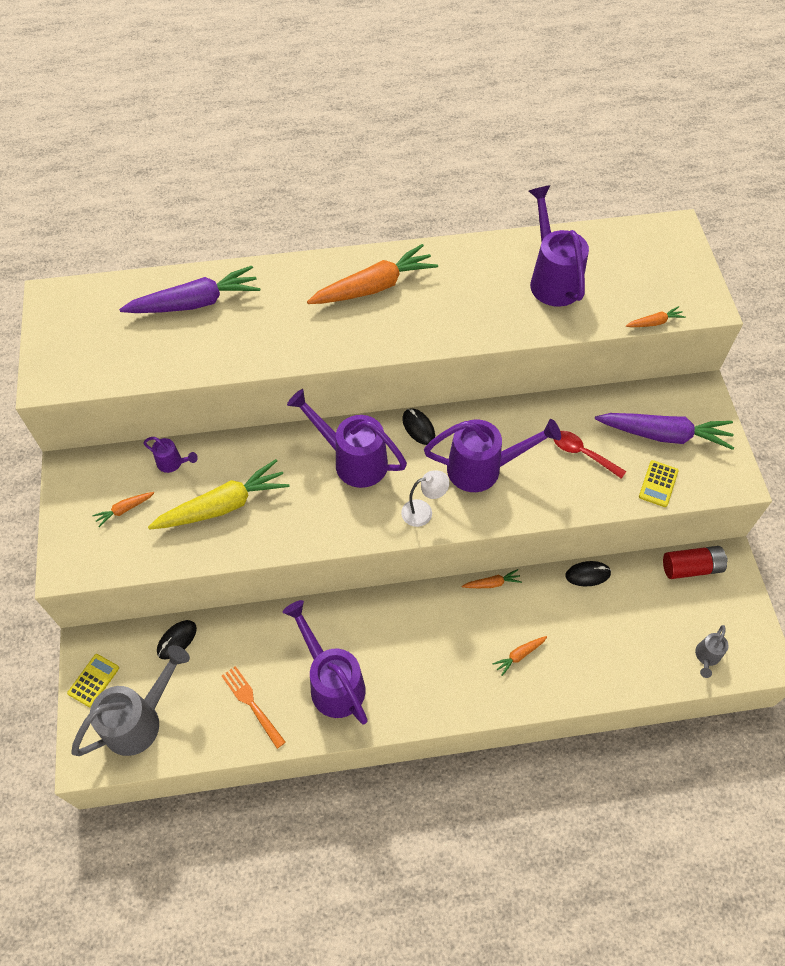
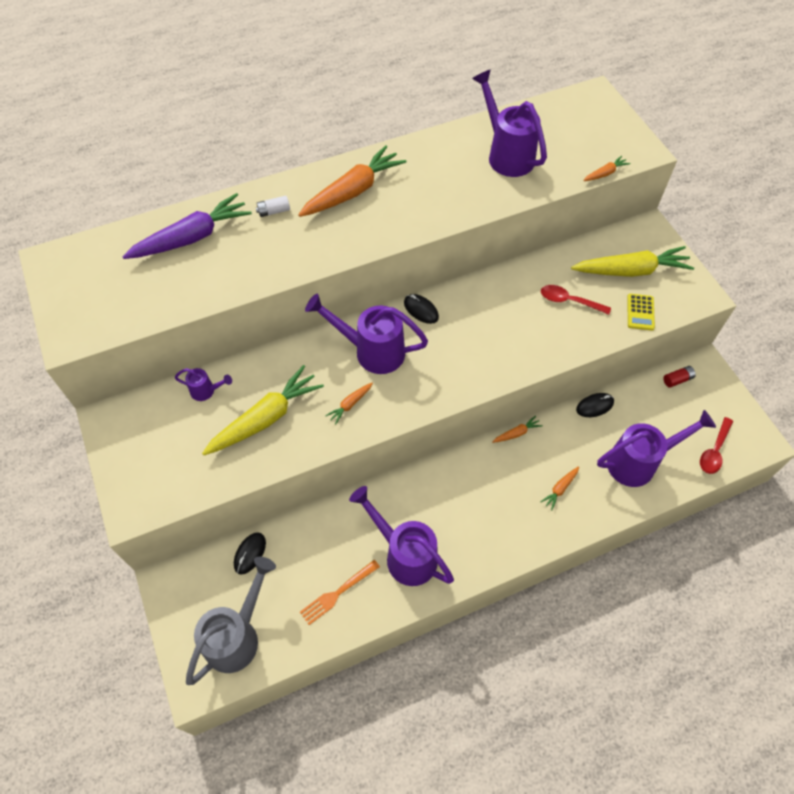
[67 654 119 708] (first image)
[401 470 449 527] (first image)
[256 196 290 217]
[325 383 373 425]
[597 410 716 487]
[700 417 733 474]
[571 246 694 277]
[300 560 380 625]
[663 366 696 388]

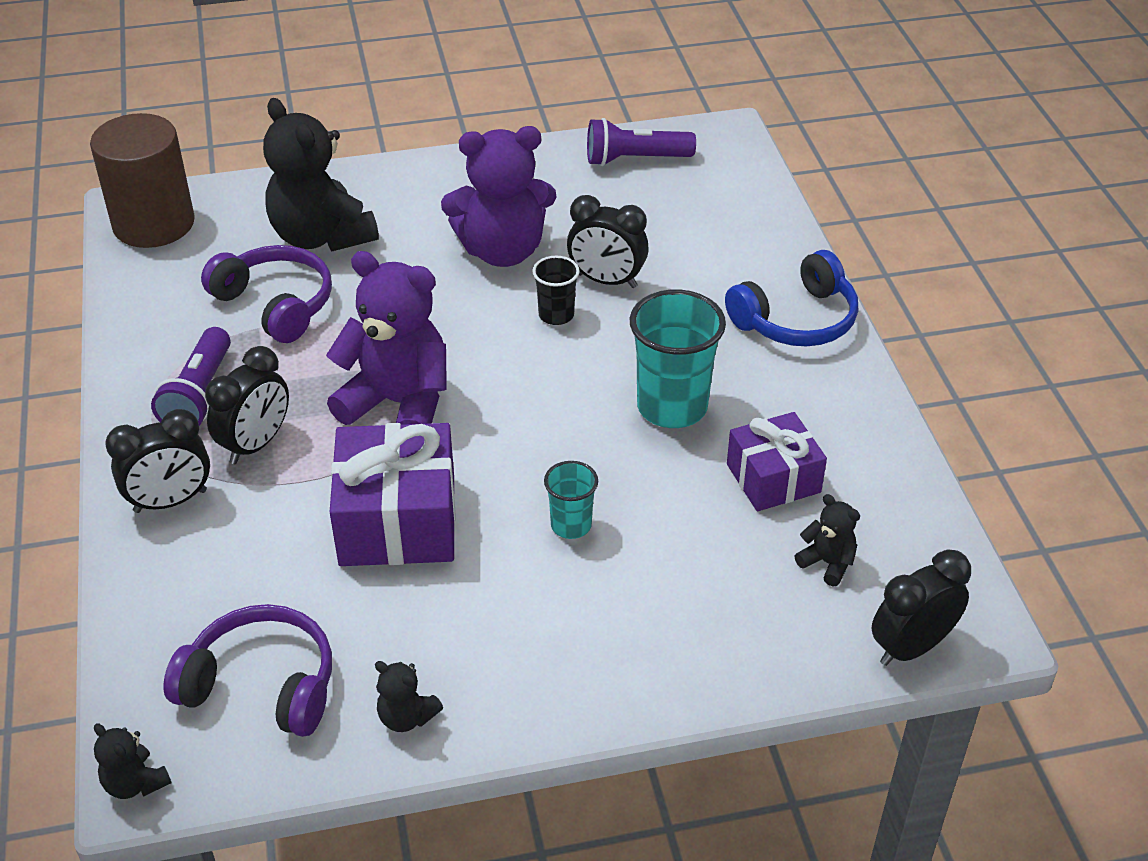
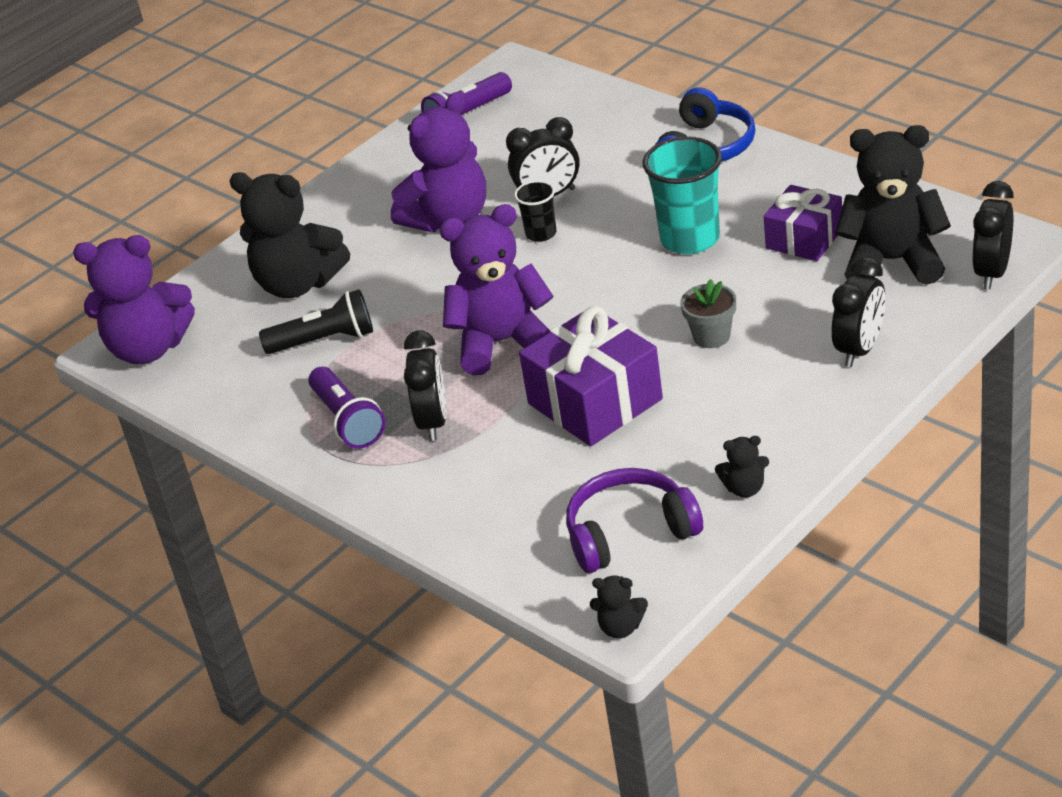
[832 257 886 367]
[73 235 195 364]
[259 289 373 354]
[680 279 736 348]
[835 125 951 285]

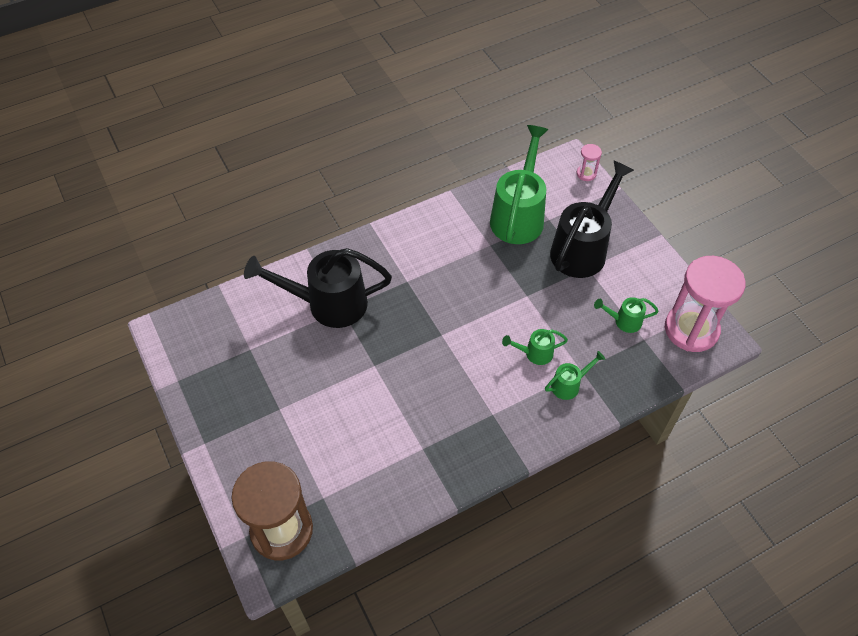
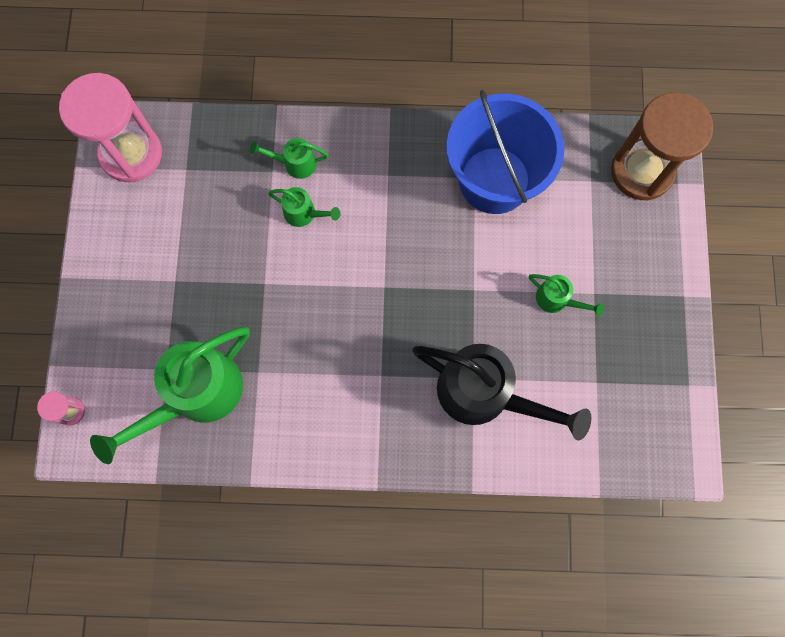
[550 161 634 278] (first image)
[446 90 564 214]
[529 274 604 316]

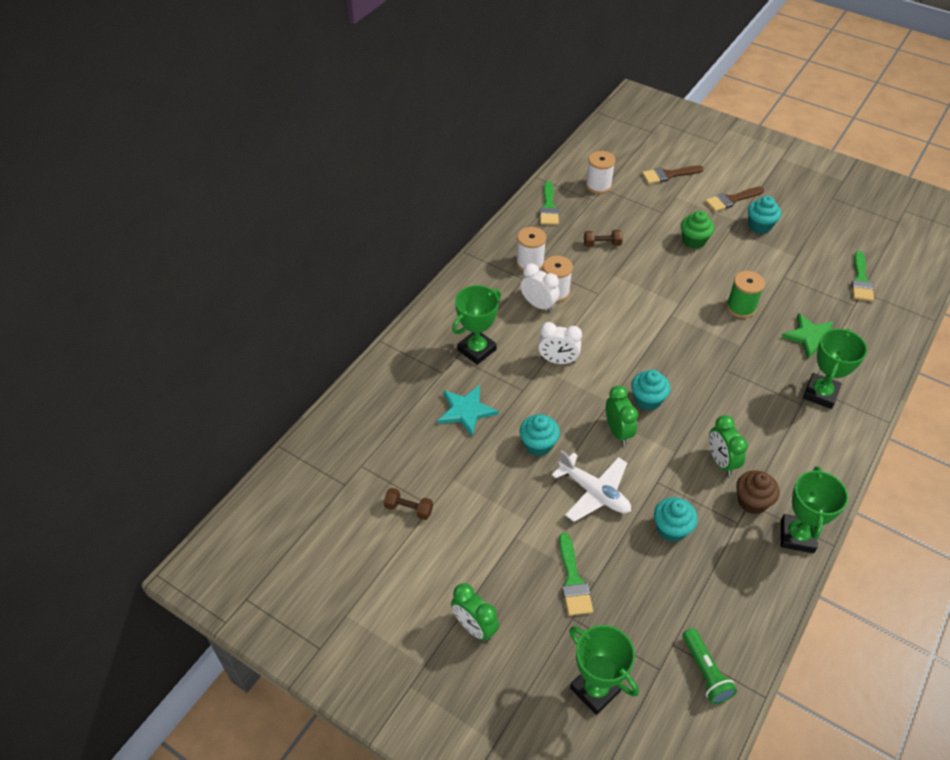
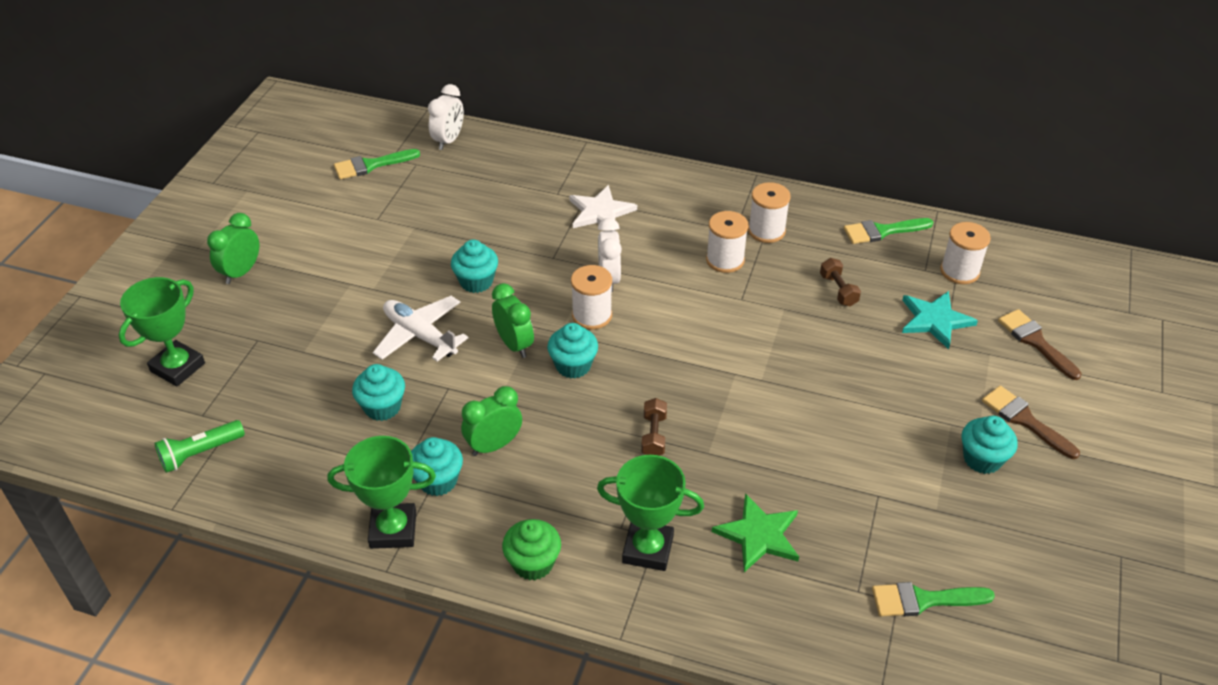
[726 271 765 318] (first image)
[571 265 612 330]
[641 398 667 456]
[902 291 978 349]
[428 84 464 150]
[334 149 420 179]
[502 519 561 580]
[569 185 637 231]
[411 437 463 496]
[373 296 468 362]
[492 283 534 358]

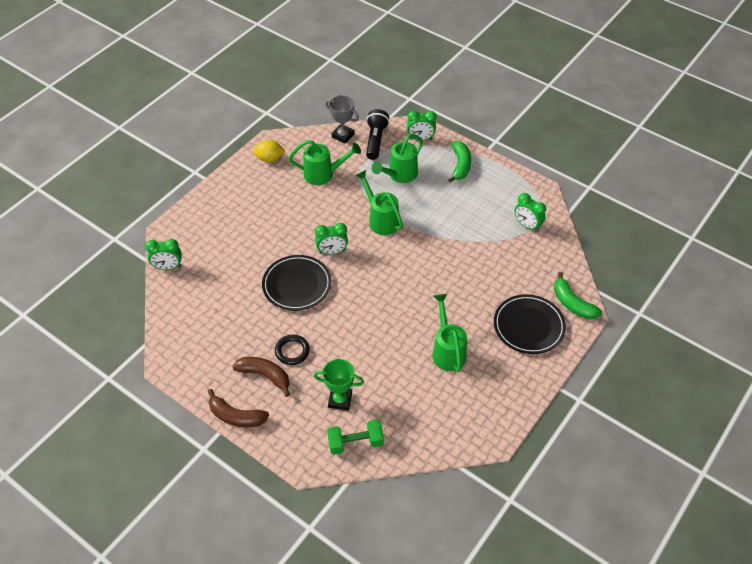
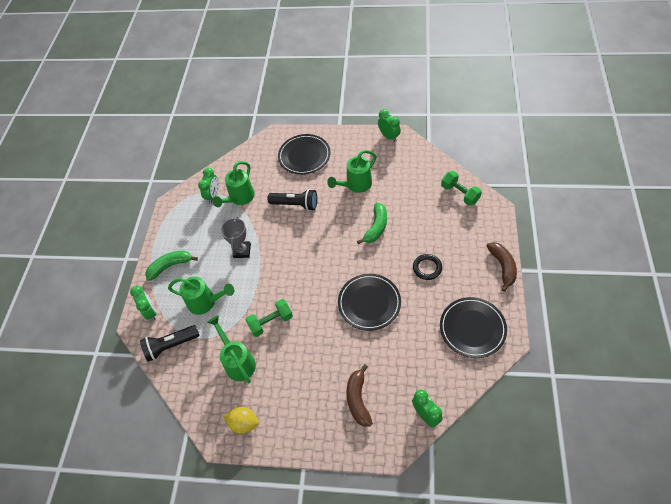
[314 359 364 410] (first image)
[246 299 293 337]
[267 189 317 211]
[440 297 507 358]
[346 364 372 427]
[378 109 401 142]
[221 216 251 258]
[212 161 255 207]
[357 203 387 244]
[224 407 259 434]

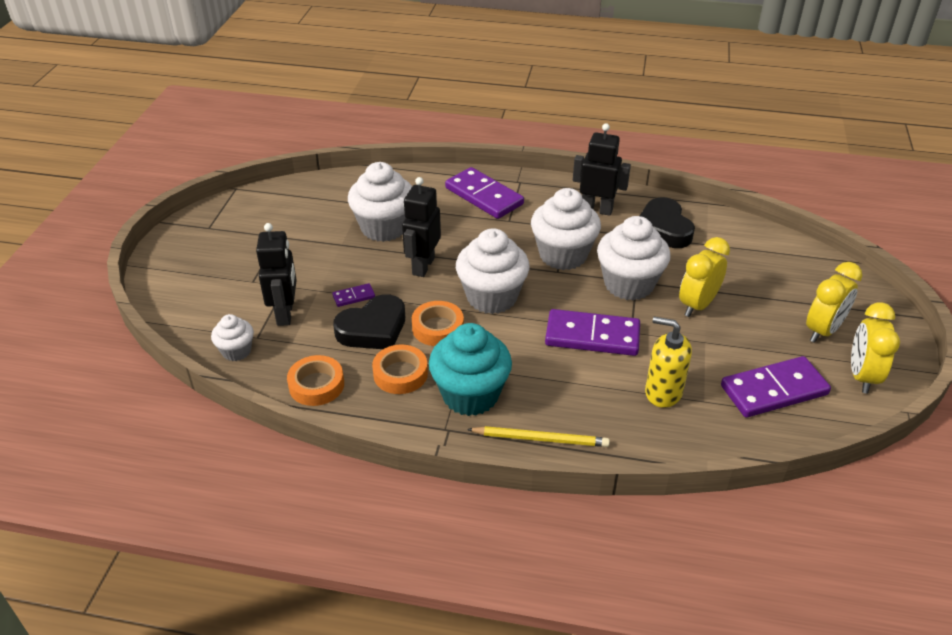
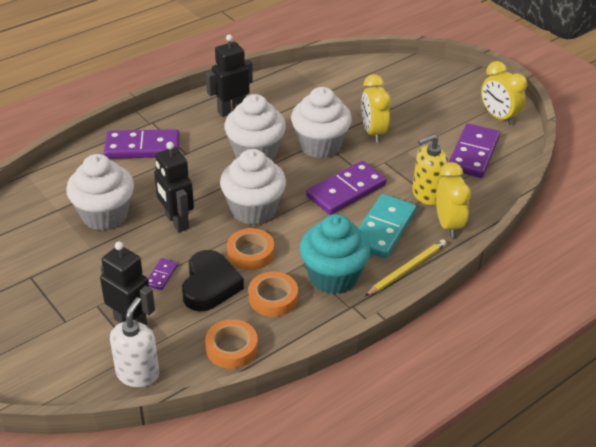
[640 197 695 248] (first image)
[358 194 416 258]
[436 162 471 238]
[110 297 159 387]

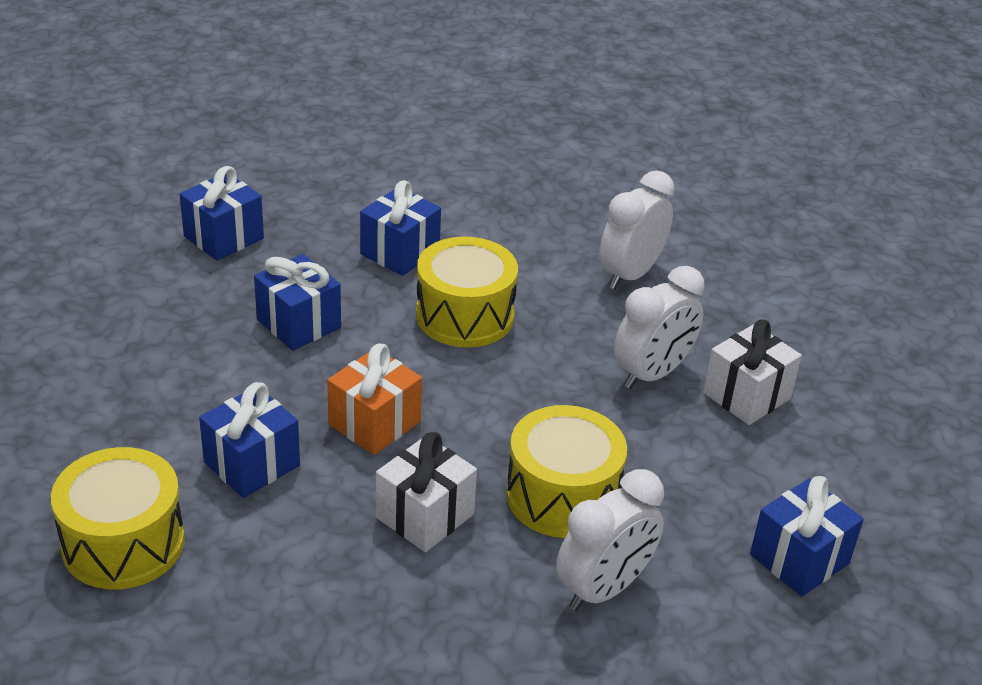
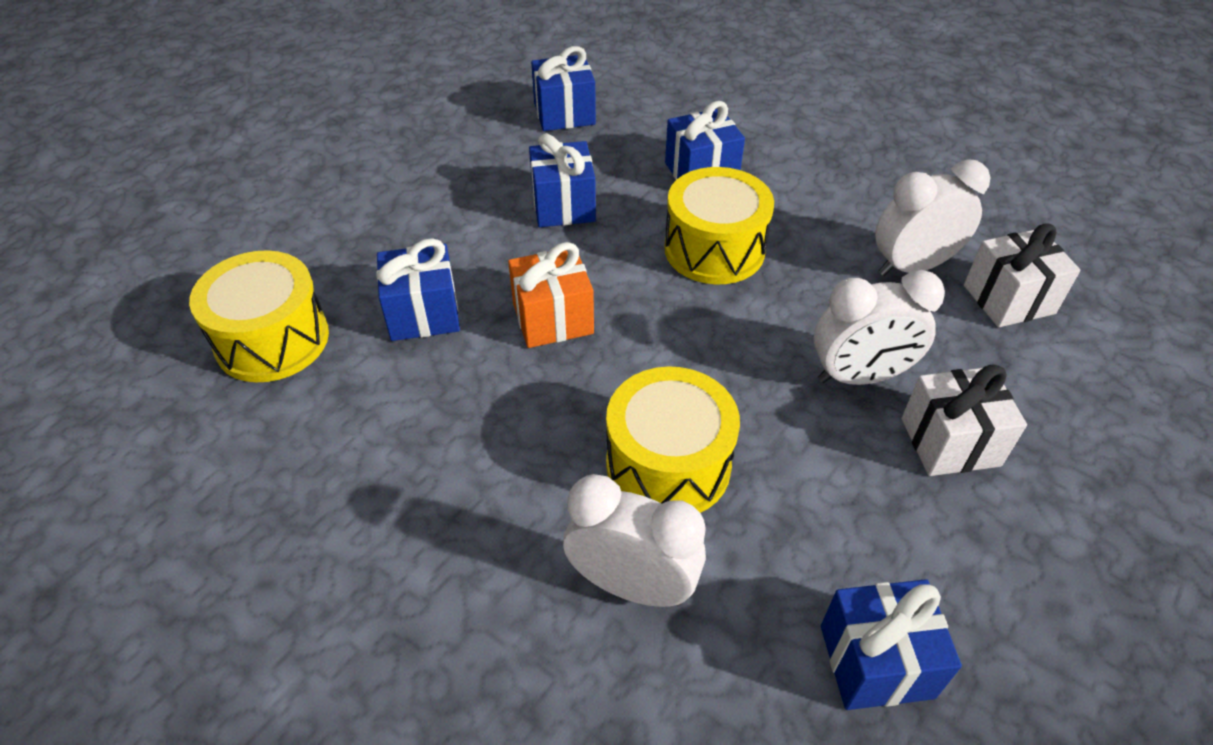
[964 223 1081 327]
[563 474 706 607]

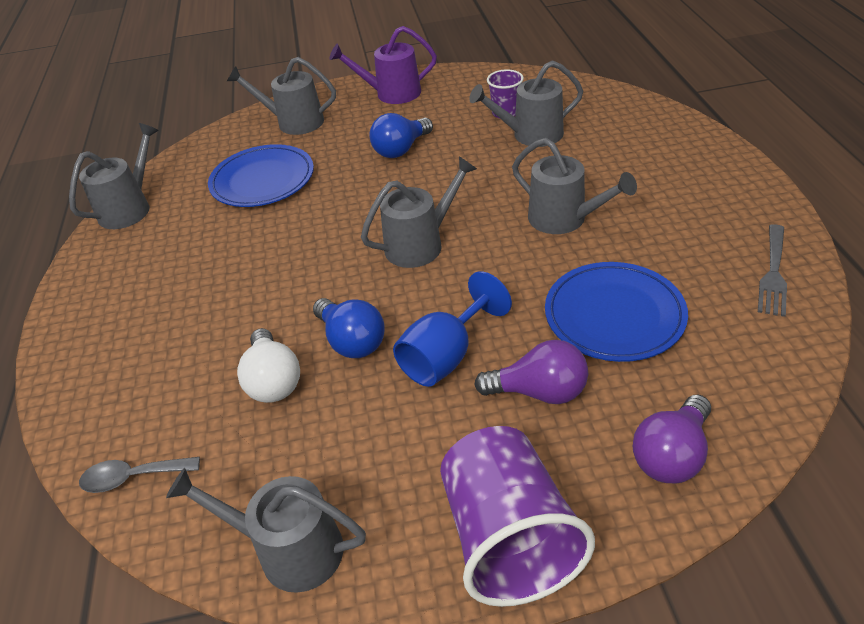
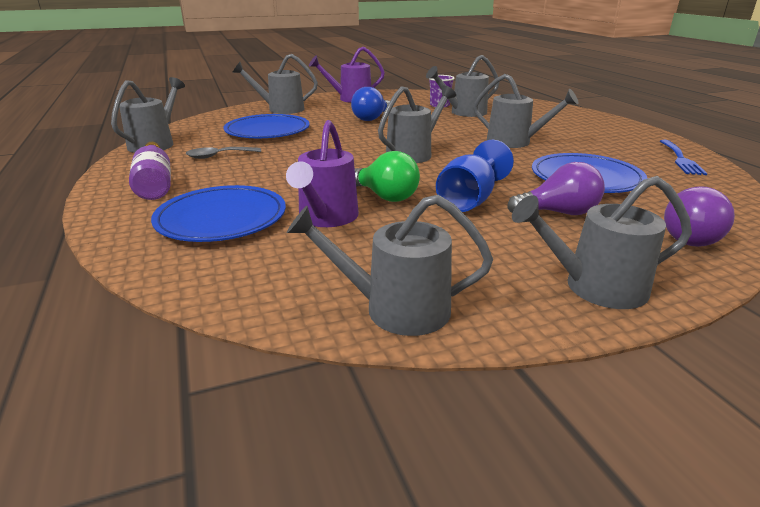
[129 142 171 200]
[151 185 286 242]
[186 147 261 159]
[286 120 359 227]
[512 176 692 309]
[355 151 420 202]
[660 140 708 175]

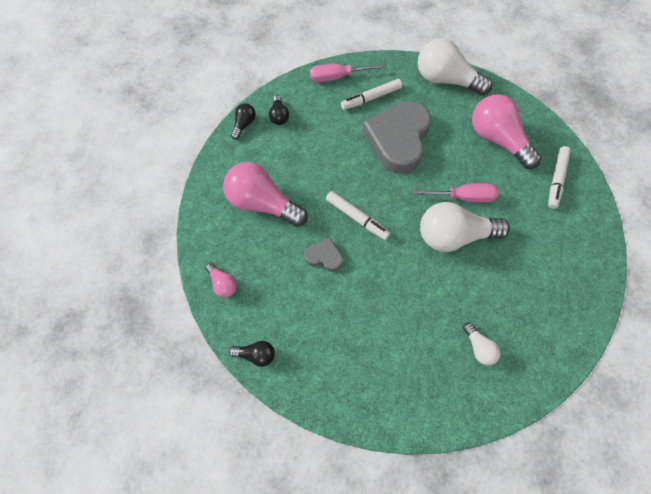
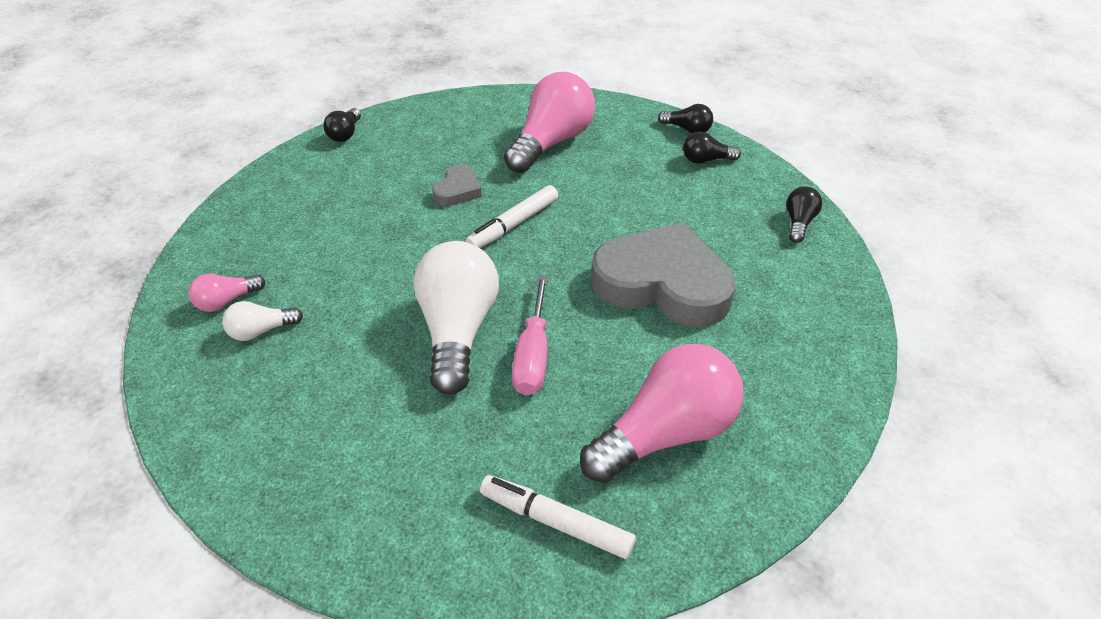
[341 79 402 110] (first image)
[418 38 493 96] (first image)
[188 274 265 312]
[786 187 822 243]

